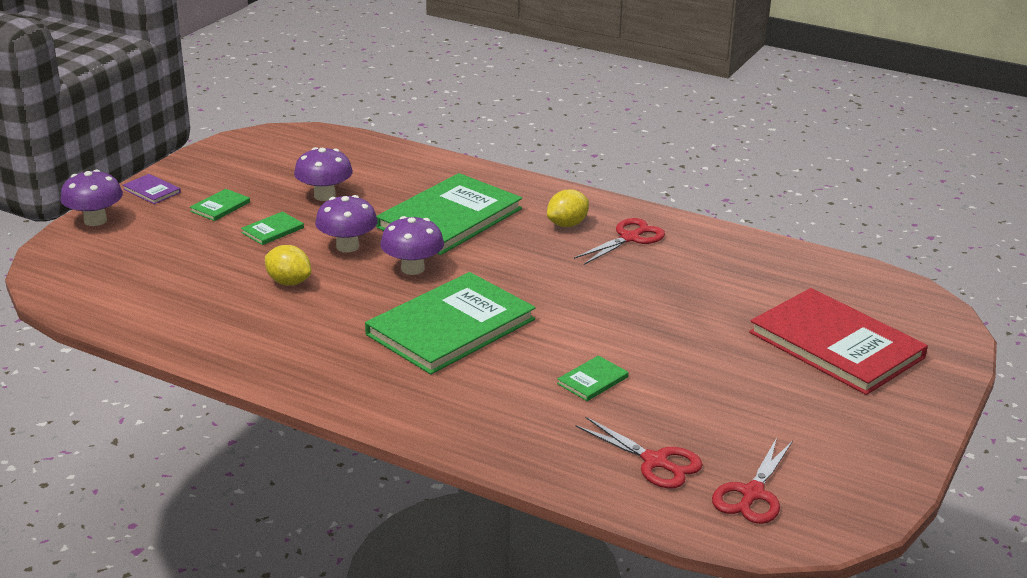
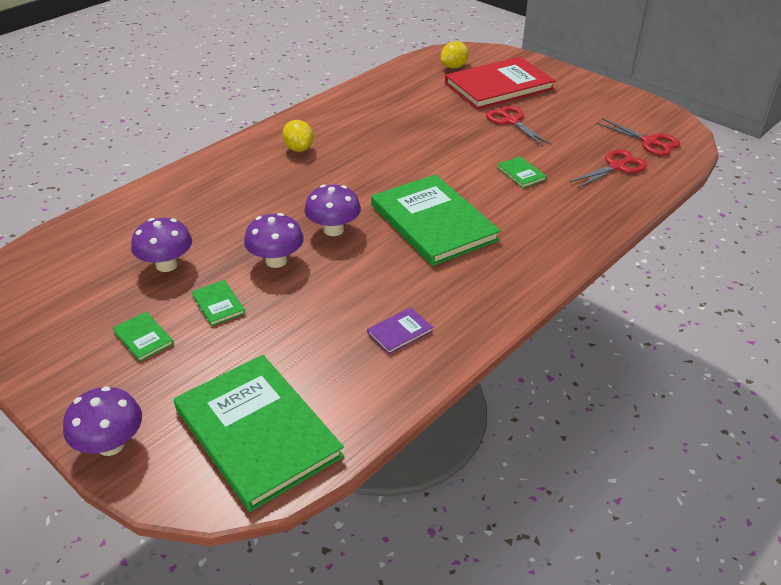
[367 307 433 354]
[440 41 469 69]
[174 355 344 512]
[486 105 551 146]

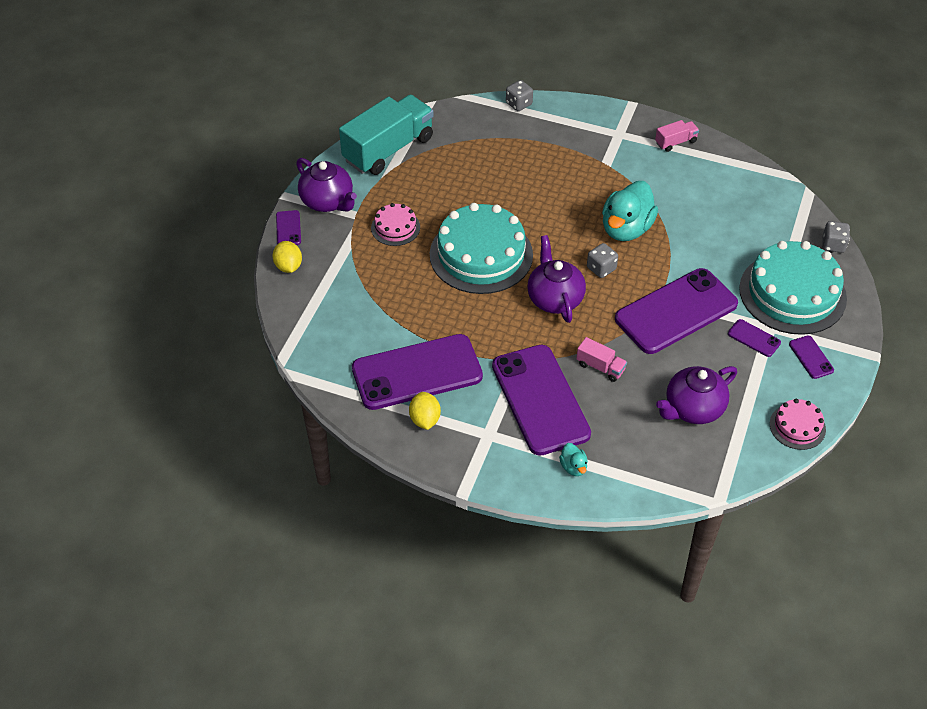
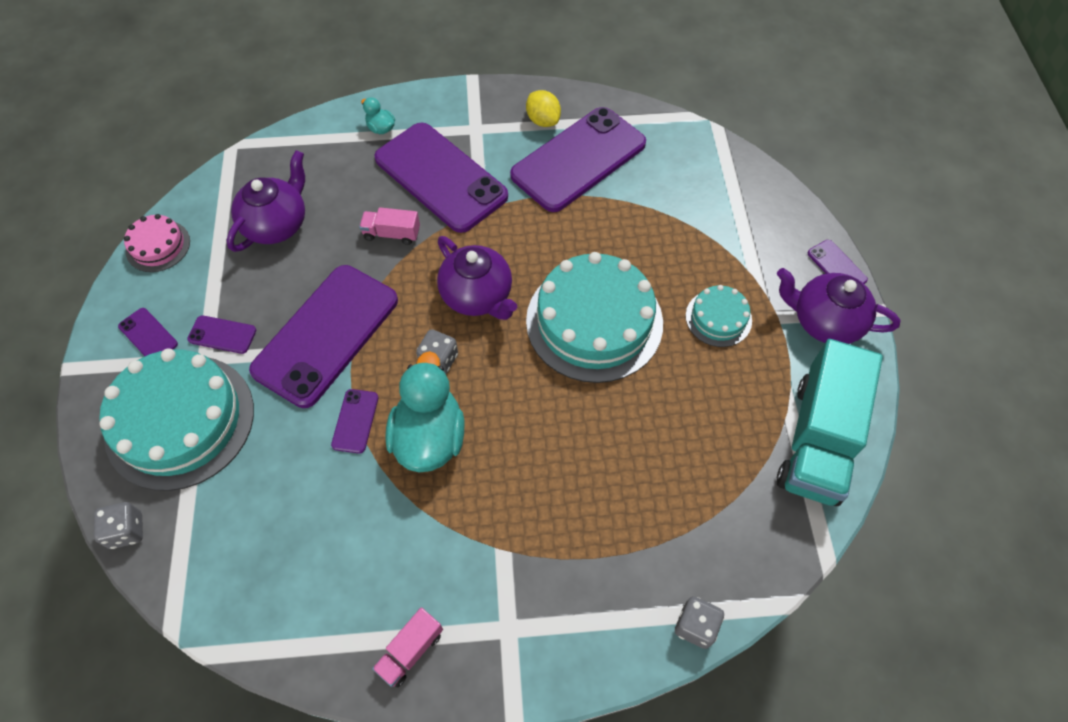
[273 241 302 273] (first image)
[331 389 378 454]
[686 285 752 347]

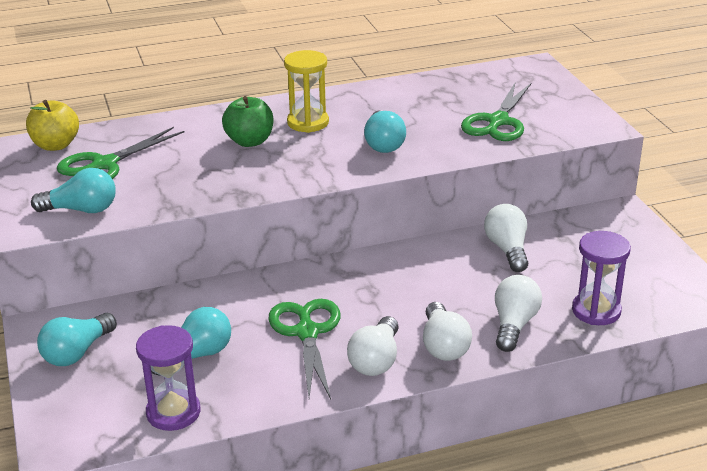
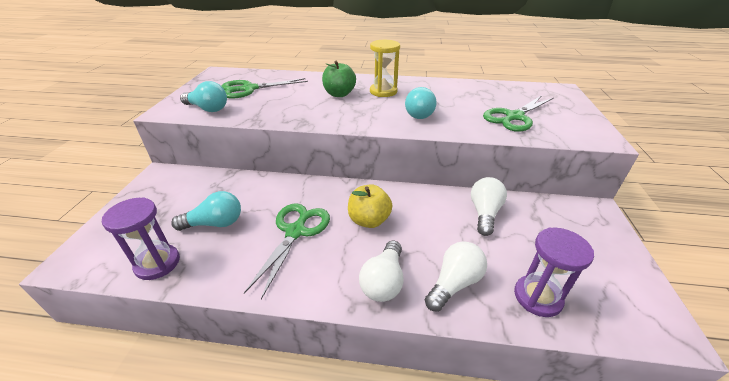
[37 313 117 366] (first image)
[347 316 399 376] (first image)
[348 184 392 228]

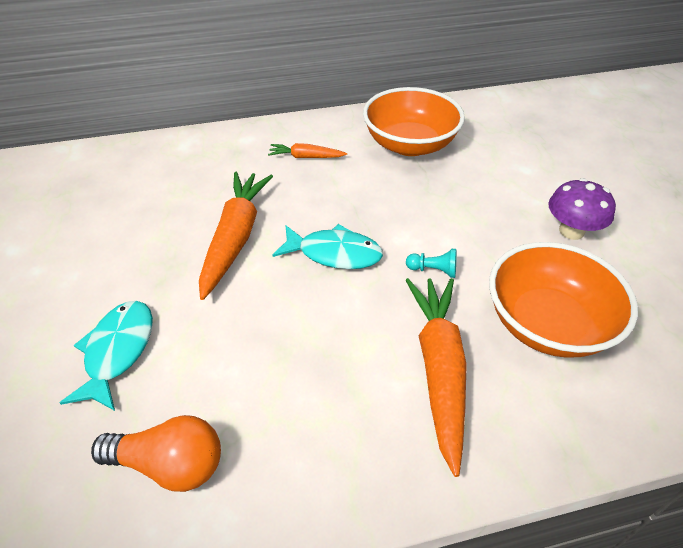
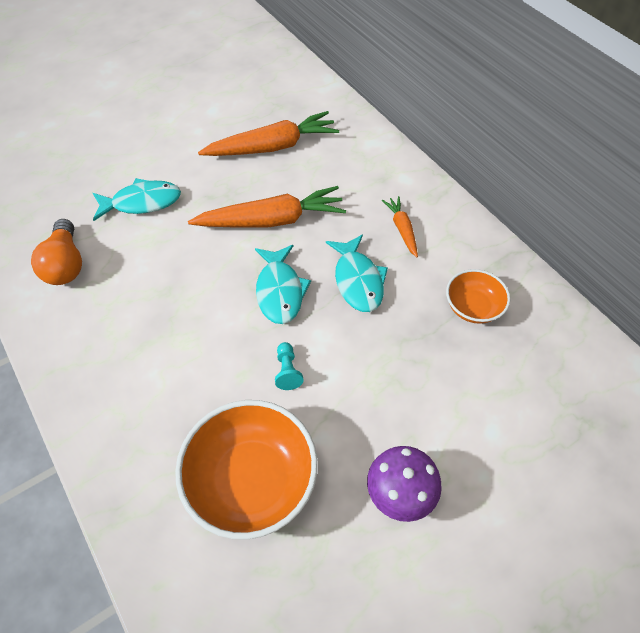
[326 234 388 312]
[198 111 339 156]
[446 269 510 324]

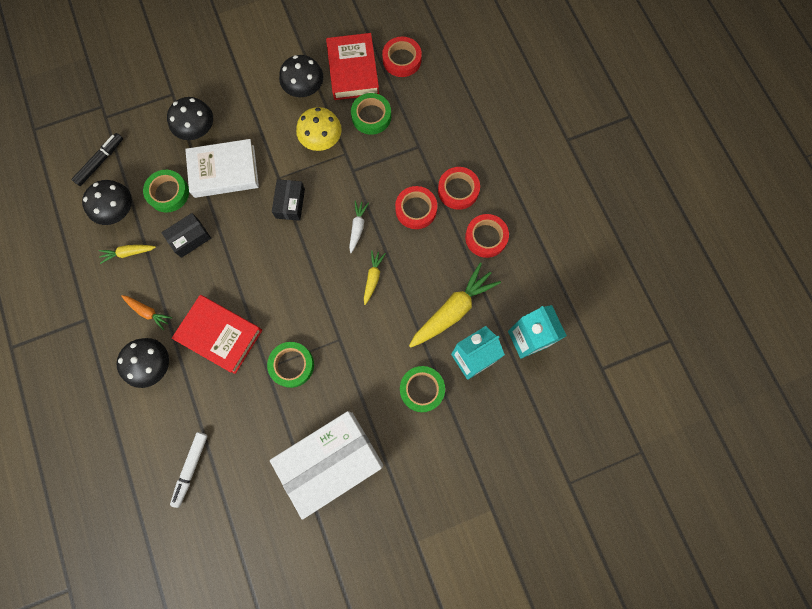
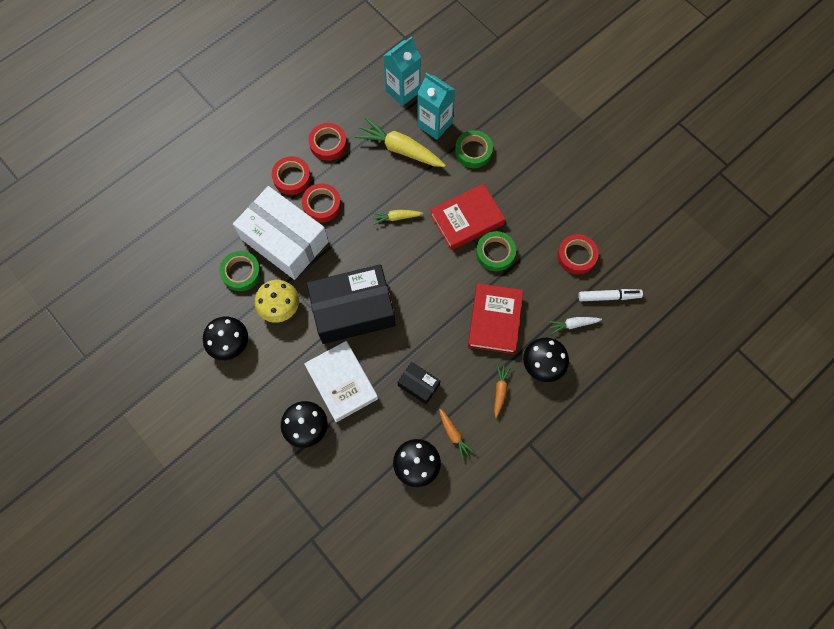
[72 133 123 186] (first image)
[143 170 189 213] (first image)
[233 186 328 280]
[430 184 505 250]
[548 317 602 334]
[557 234 599 274]
[439 409 475 460]
[306 264 395 344]

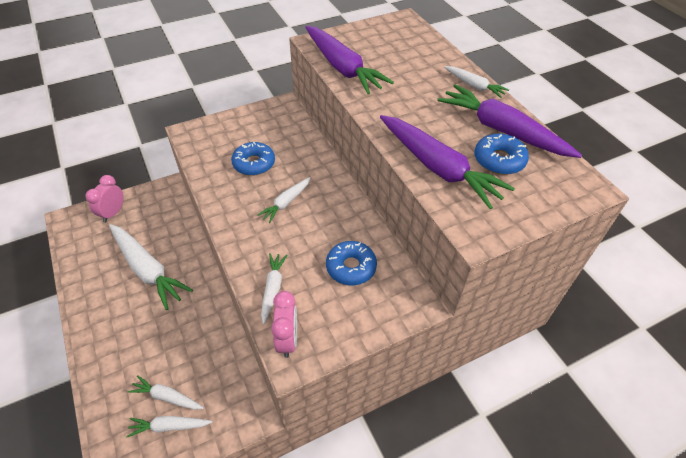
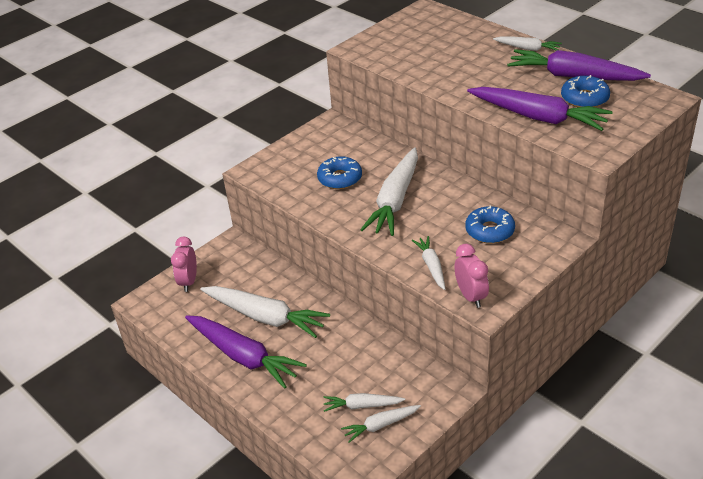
[185 315 307 389]
[360 147 418 236]

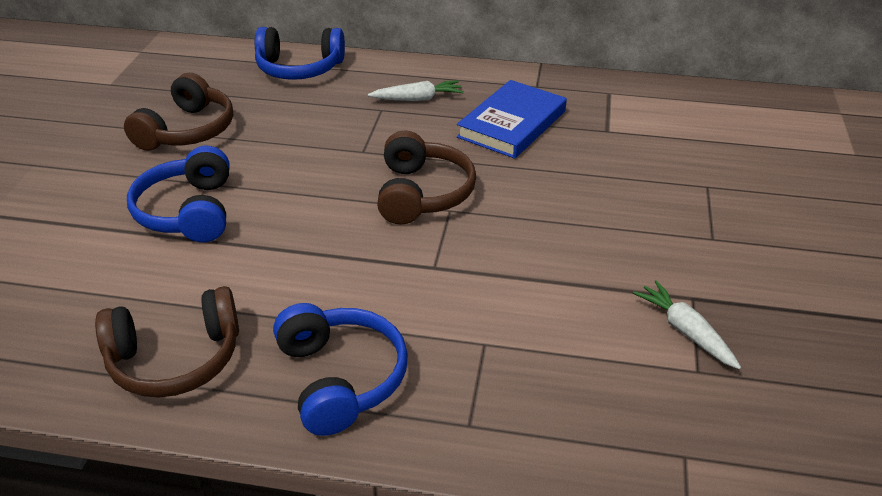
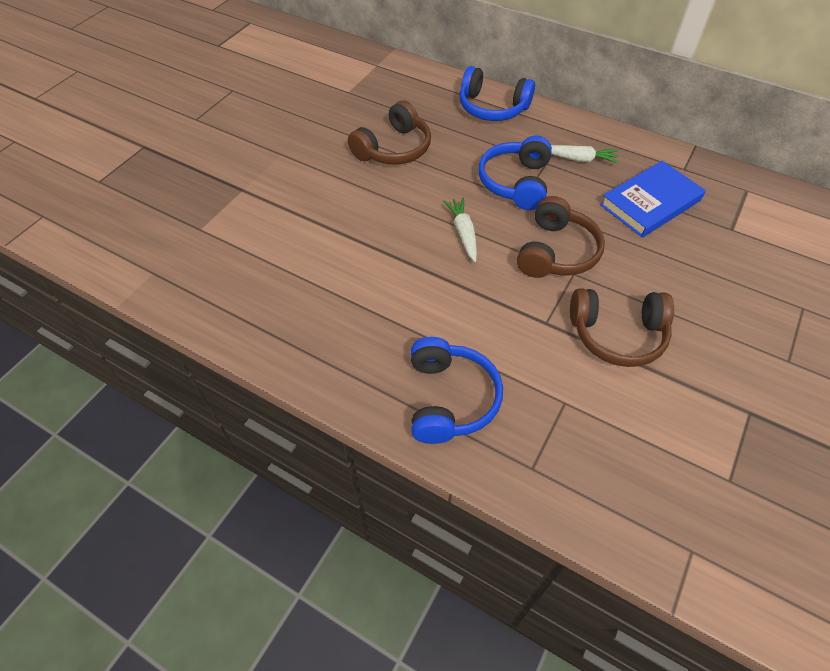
[570 288 674 367]
[478 136 552 210]
[443 197 477 262]

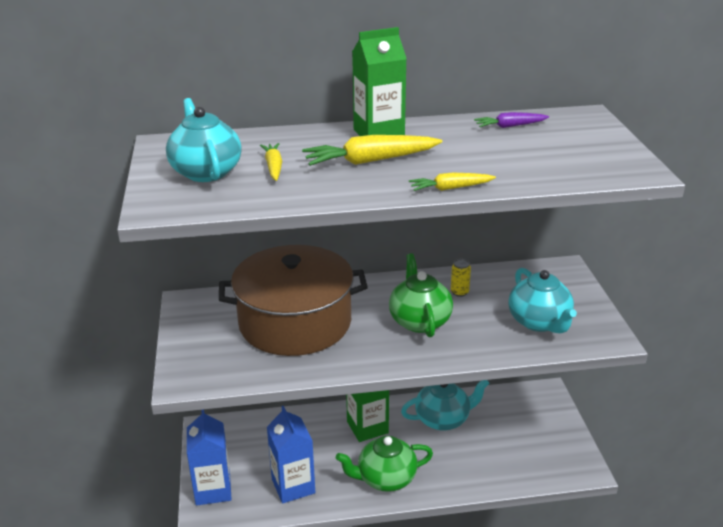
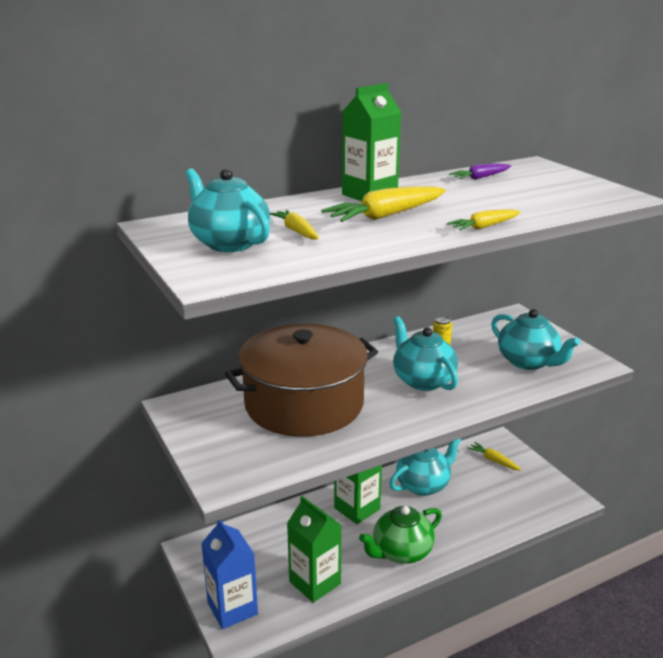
[467 442 522 471]
[287 496 342 603]
[393 316 458 391]

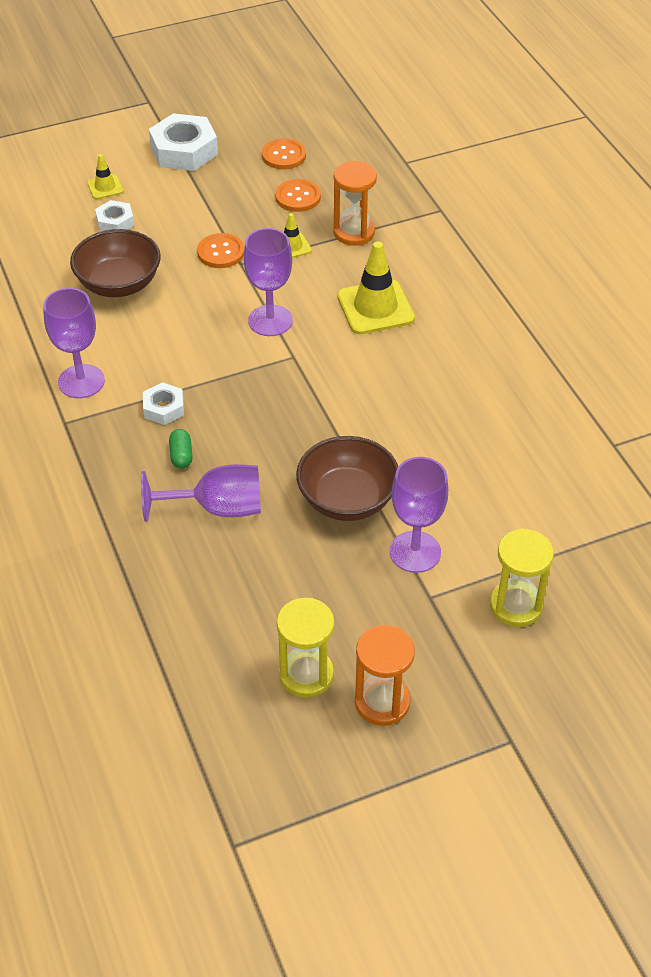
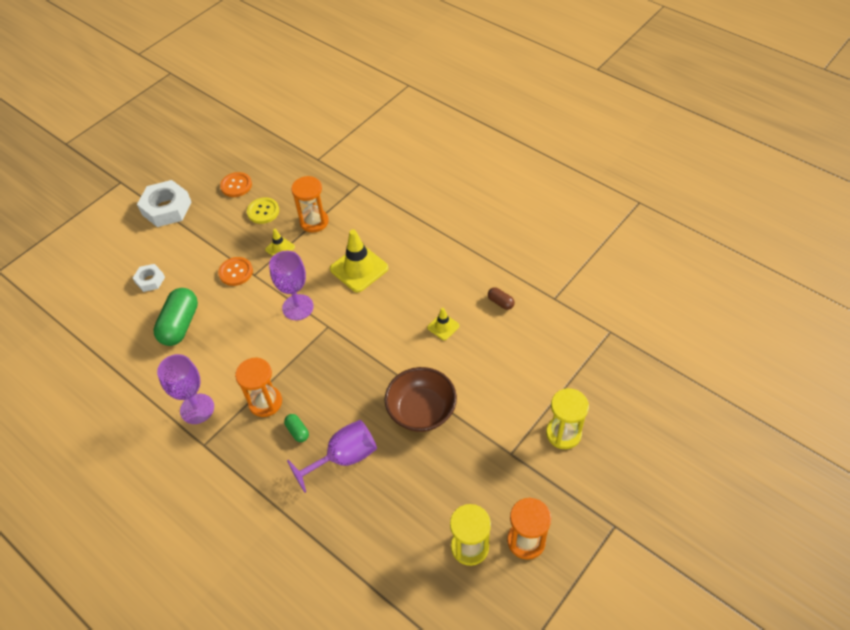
[390 457 448 573] (first image)
[488 287 515 310]
[427 308 460 340]
[153 288 198 346]
[235 358 282 417]
[247 198 279 224]

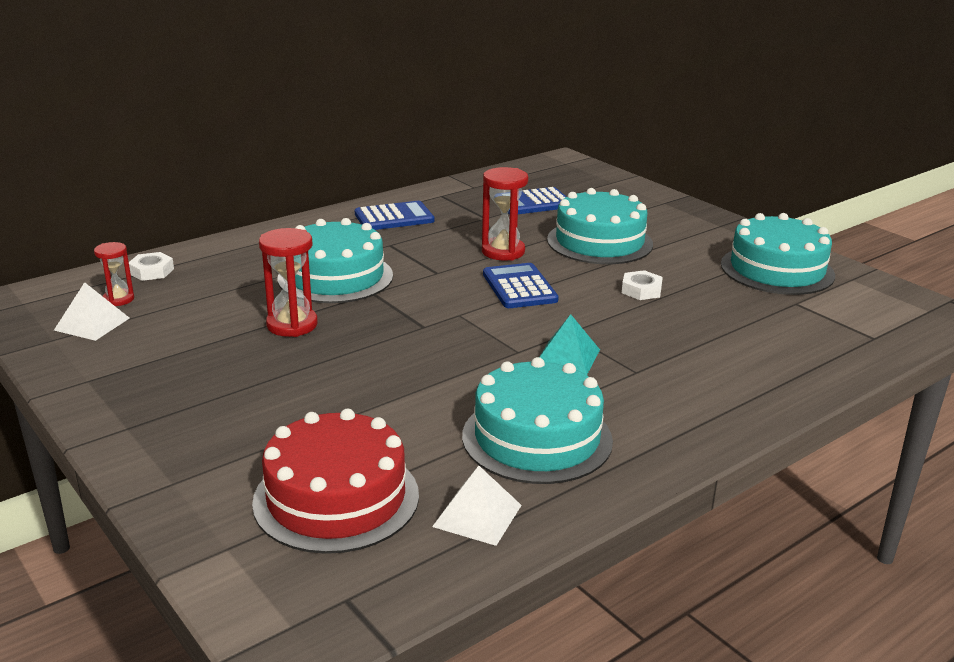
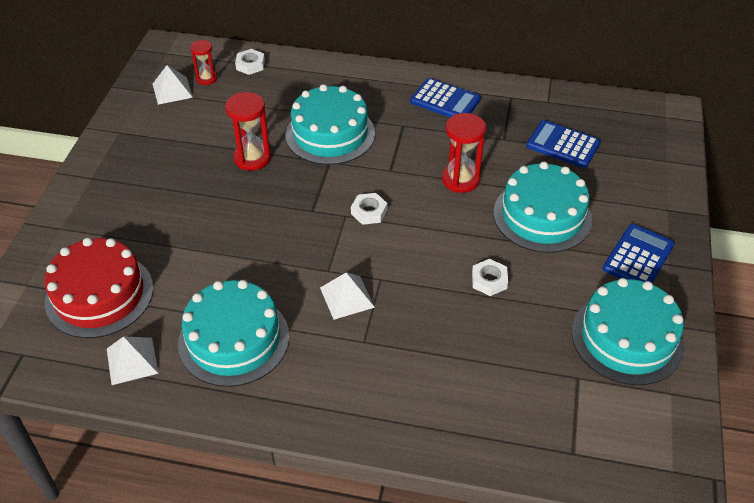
[351 193 387 225]
[603 224 675 283]
[320 272 375 320]

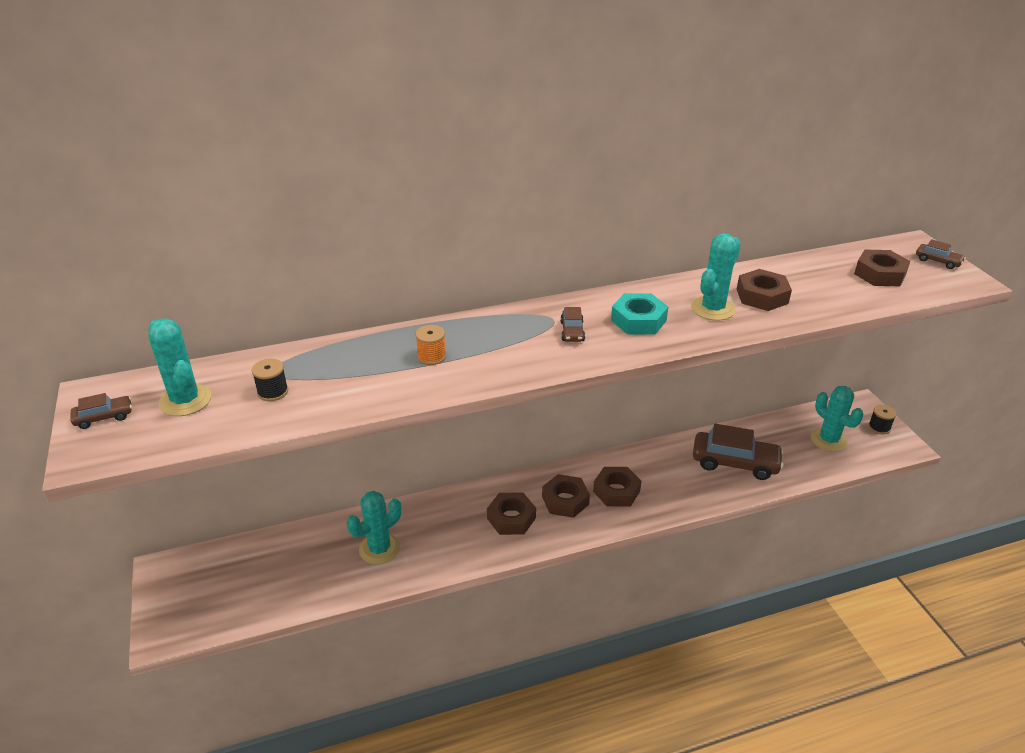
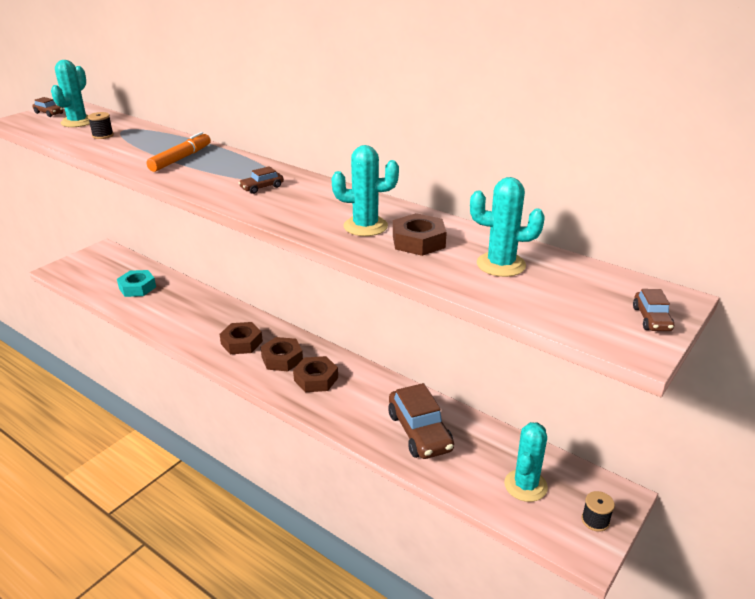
[854 250 910 286] (first image)
[470 177 545 277]
[117 270 156 297]
[147 132 211 172]

